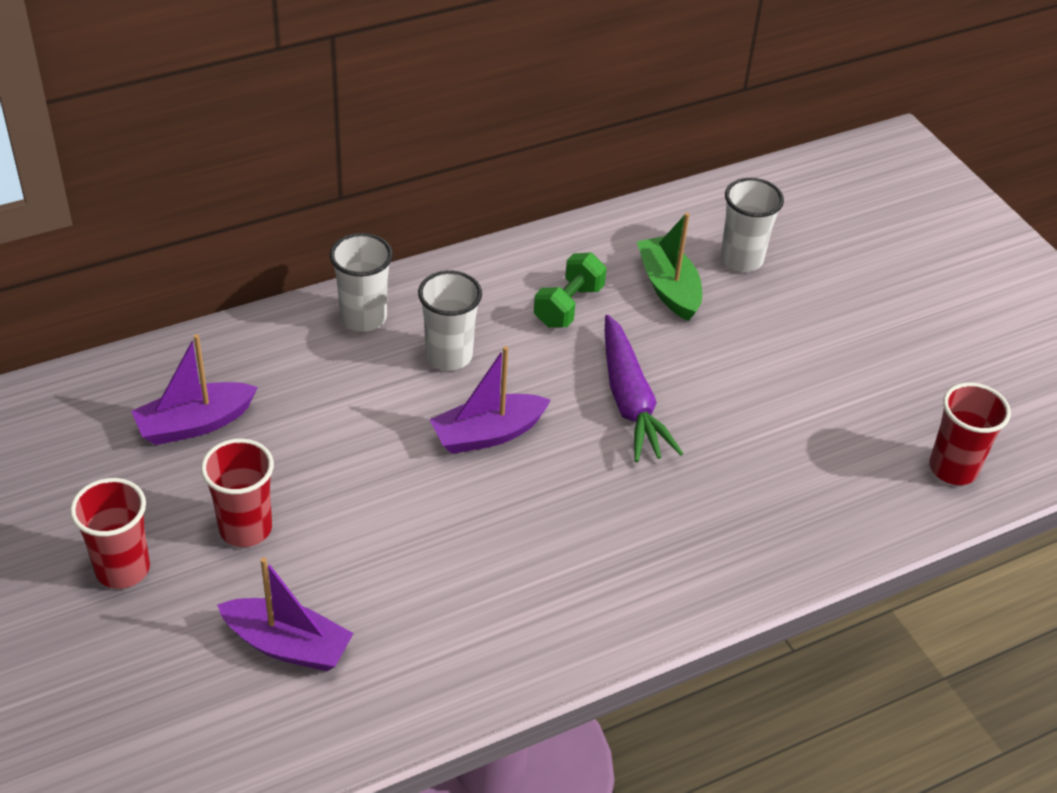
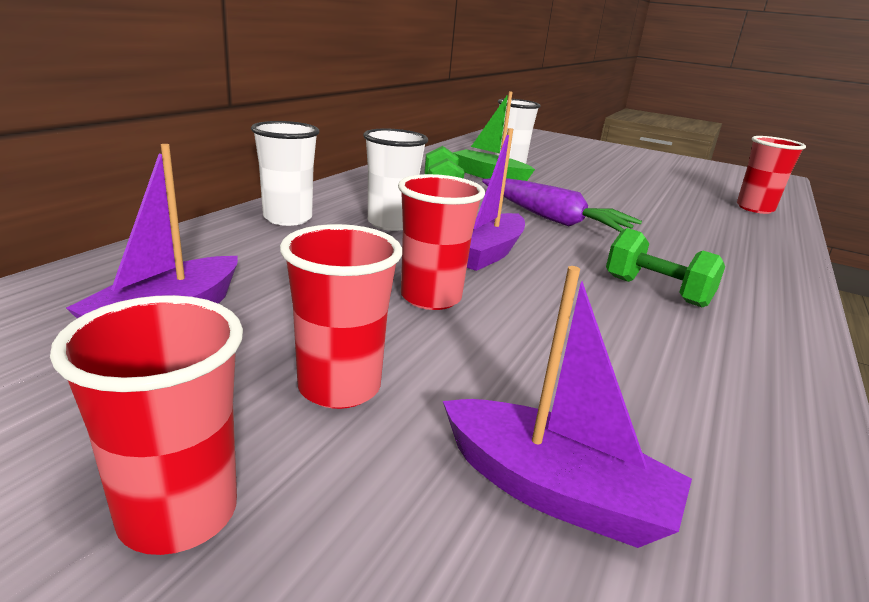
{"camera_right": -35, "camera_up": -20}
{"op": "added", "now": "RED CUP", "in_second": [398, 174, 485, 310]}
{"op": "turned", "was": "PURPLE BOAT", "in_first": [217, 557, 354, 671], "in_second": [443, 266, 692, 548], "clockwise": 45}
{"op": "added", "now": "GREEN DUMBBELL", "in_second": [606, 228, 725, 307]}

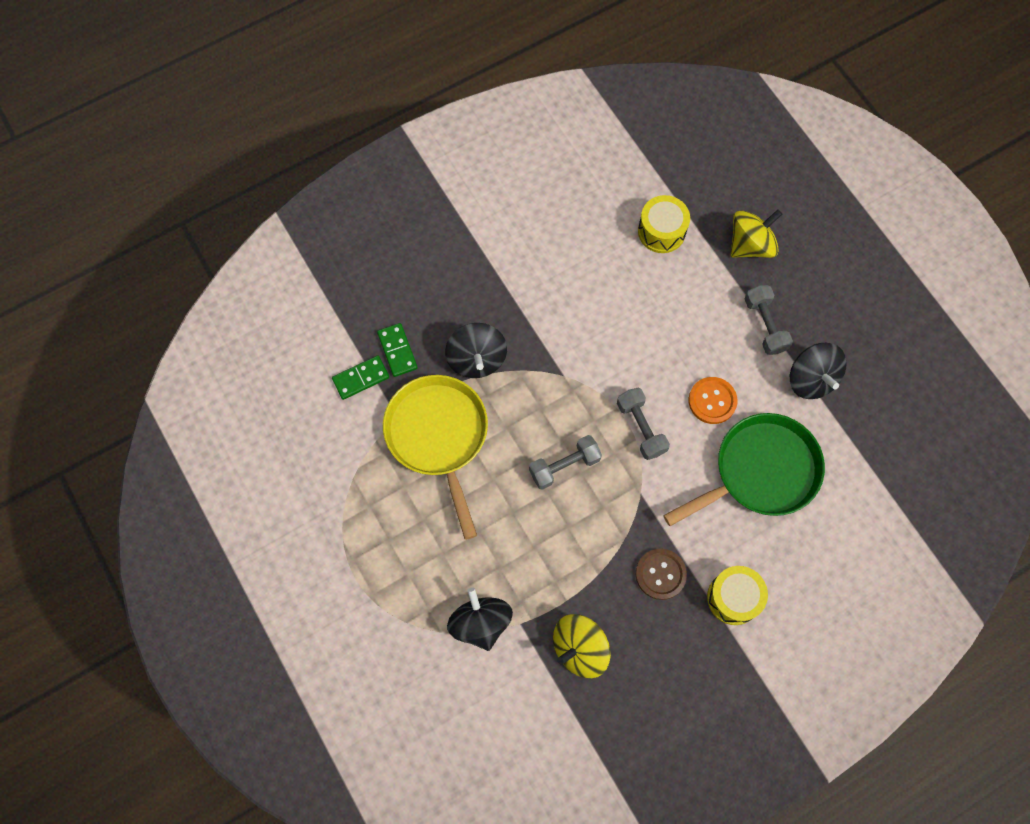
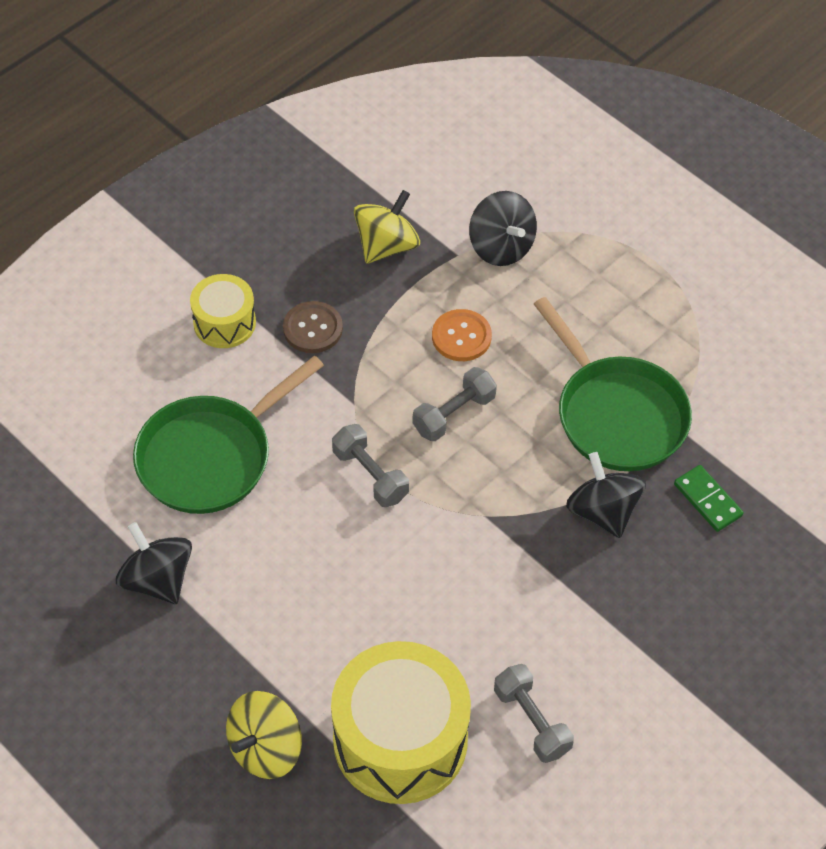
{"camera_right": 165, "camera_up": -15}
{"op": "resized", "was": "YELLOW DRUM", "in_first": [638, 195, 690, 253], "in_second": [331, 641, 471, 804], "ratio": 1.87}
{"op": "moved", "was": "ORANGE BUTTON", "in_first": [688, 377, 738, 424], "in_second": [432, 309, 492, 361]}
{"op": "moved", "was": "GREY DUMBBELL", "in_first": [745, 285, 793, 355], "in_second": [494, 664, 574, 763]}
{"op": "recoloured", "was": "YELLOW PAN", "now": "GREEN PAN", "in_first": [383, 375, 488, 540], "in_second": [534, 297, 692, 471]}
{"op": "removed", "was": "GREEN DOMINO", "in_first": [332, 356, 389, 400]}

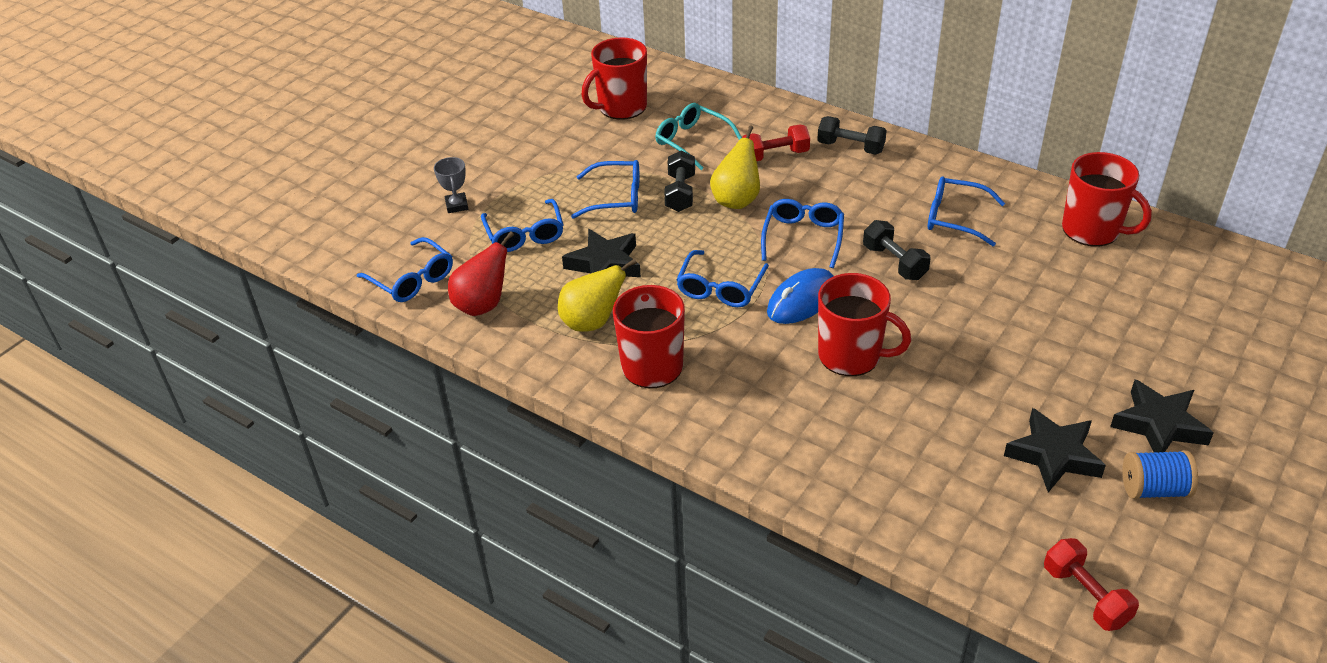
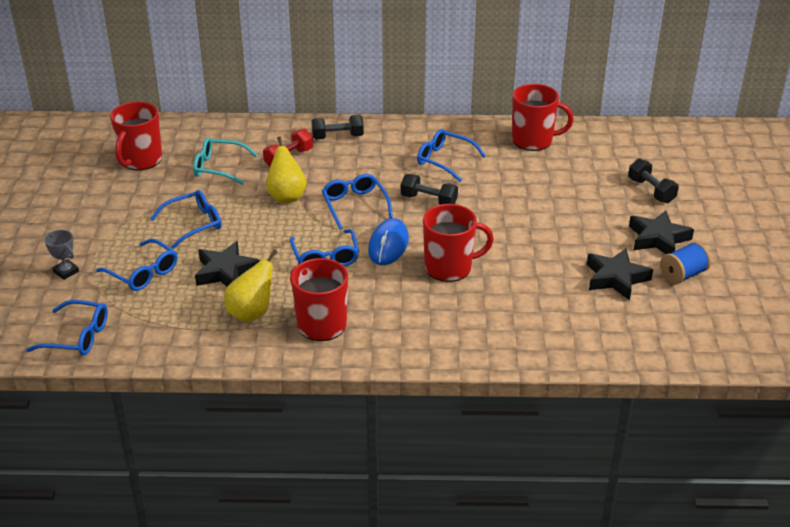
{"camera_right": -35, "camera_up": -5}
{"op": "turned", "was": "BLUE GLASSES", "in_first": [928, 177, 1005, 246], "in_second": [417, 129, 486, 182], "clockwise": 45}
{"op": "moved", "was": "BLACK DUMBBELL", "in_first": [664, 150, 695, 212], "in_second": [628, 158, 679, 203]}
{"op": "removed", "was": "RED PEAR", "in_first": [448, 231, 514, 316]}
{"op": "removed", "was": "RED DUMBBELL", "in_first": [1044, 538, 1139, 631]}

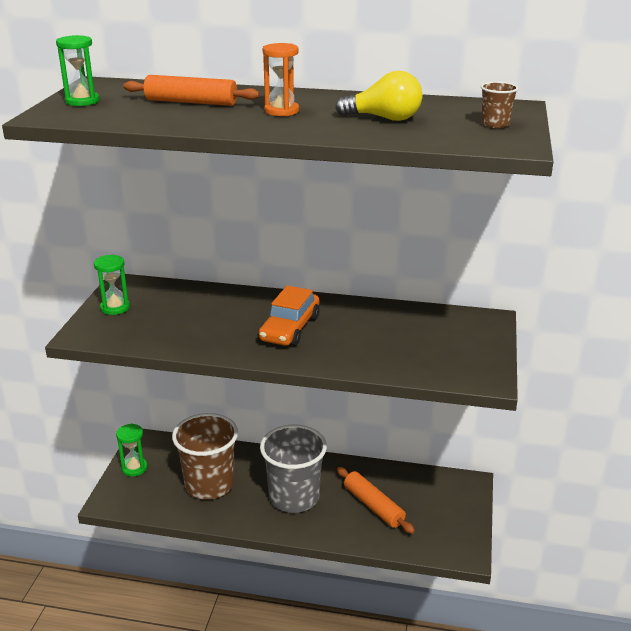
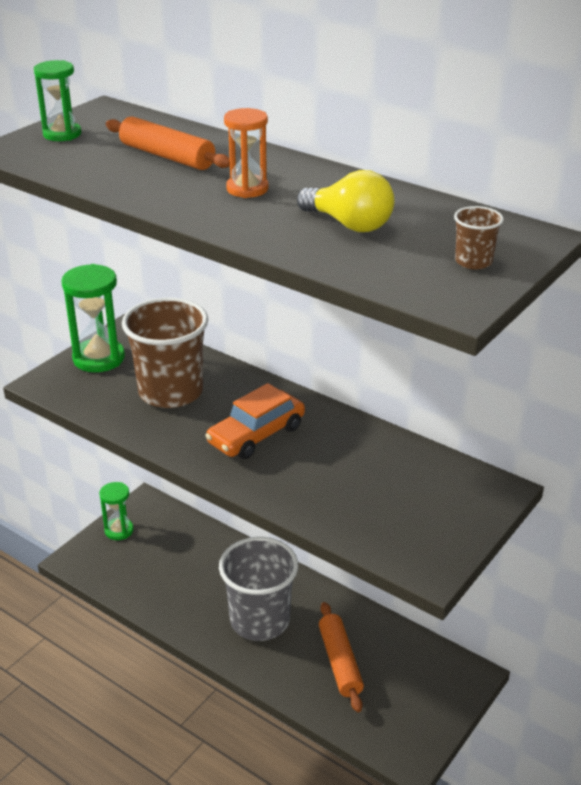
{"camera_right": 25, "camera_up": 5}
{"op": "resized", "was": "GREEN HOURGLASS", "in_first": [94, 255, 130, 315], "in_second": [62, 264, 125, 372], "ratio": 1.58}
{"op": "moved", "was": "BROWN CUP", "in_first": [172, 413, 238, 499], "in_second": [122, 298, 208, 408]}

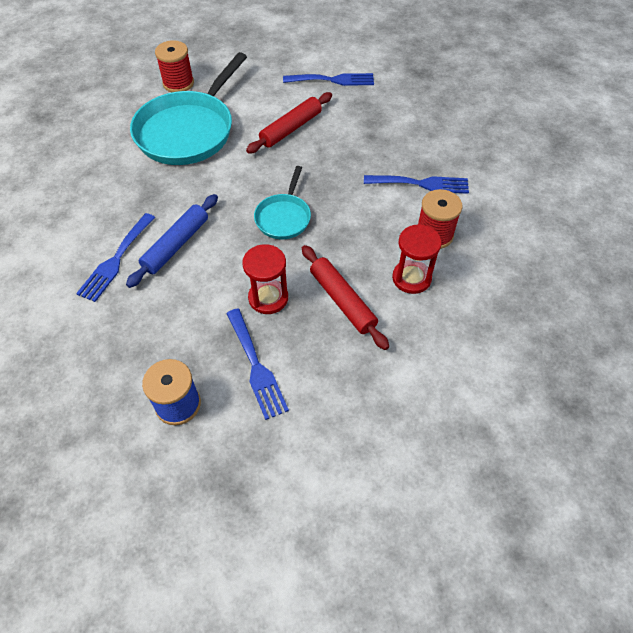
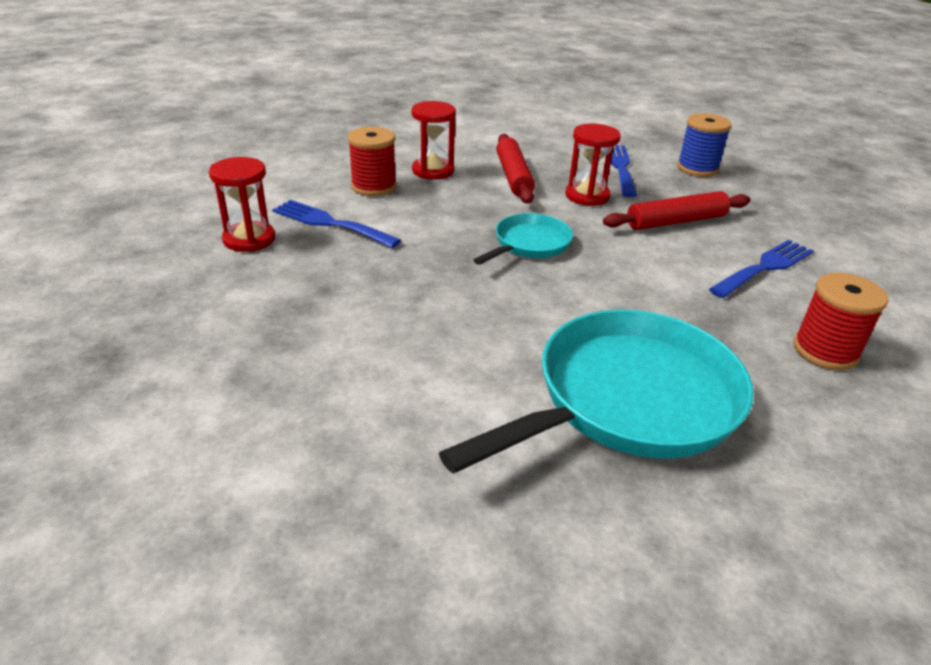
{"camera_right": -155, "camera_up": -20}
{"op": "added", "now": "RED HOURGLASS", "in_second": [209, 157, 275, 252]}
{"op": "moved", "was": "RED ROLLING PIN", "in_first": [246, 92, 332, 154], "in_second": [603, 191, 750, 230]}
{"op": "moved", "was": "RED SPOOL", "in_first": [155, 40, 194, 92], "in_second": [793, 273, 888, 370]}
{"op": "removed", "was": "BLUE ROLLING PIN", "in_first": [126, 194, 218, 288]}
{"op": "removed", "was": "BLUE FORK", "in_first": [283, 73, 374, 86]}

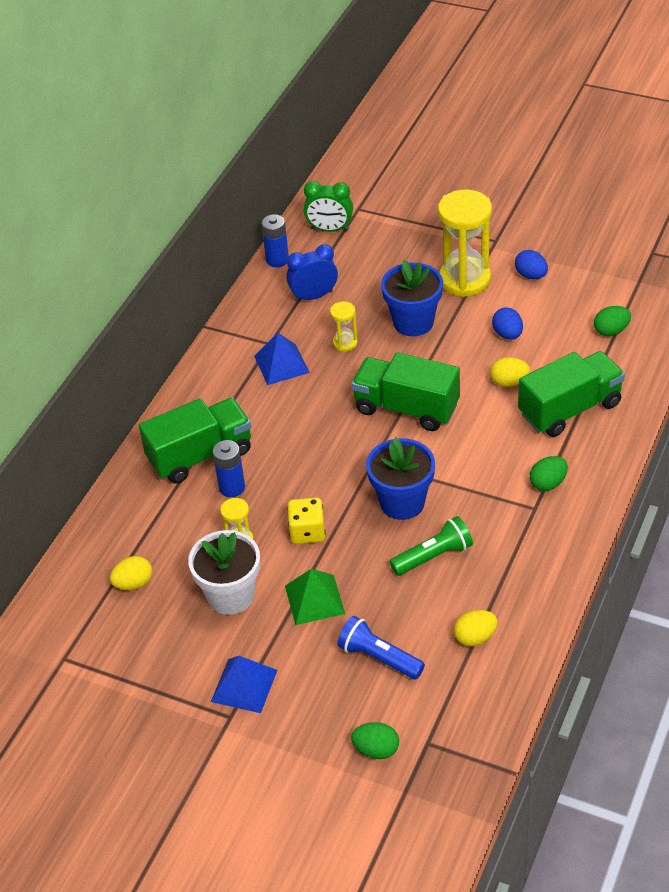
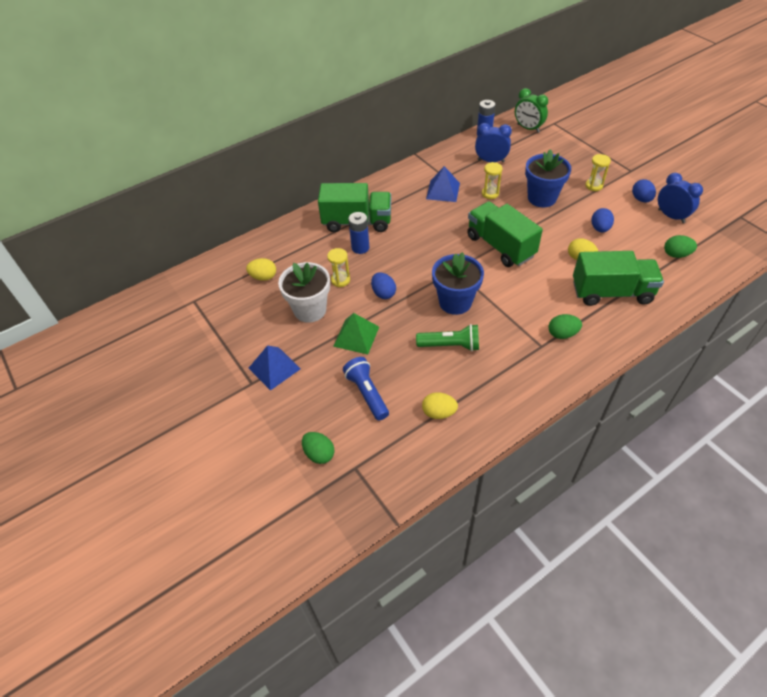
{"camera_right": 30, "camera_up": 5}
{"op": "replaced", "was": "YELLOW DICE", "now": "BLUE EGG", "in_first": [287, 498, 325, 544], "in_second": [371, 272, 396, 299]}
{"op": "resized", "was": "YELLOW HOURGLASS", "in_first": [438, 190, 492, 297], "in_second": [585, 154, 611, 191], "ratio": 0.47}
{"op": "added", "now": "BLUE CLOCK", "in_second": [658, 173, 703, 223]}

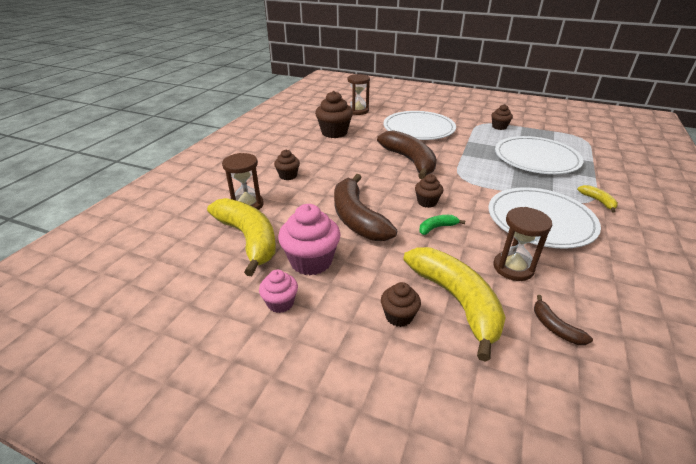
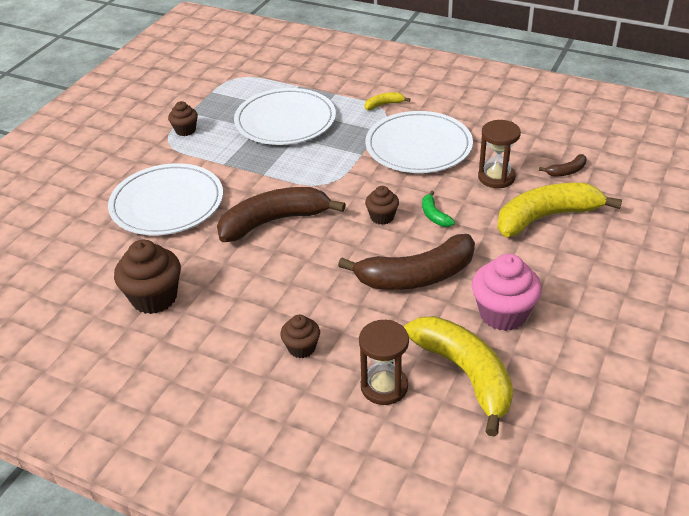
{"camera_right": -85, "camera_up": 5}
{"op": "turned", "was": "YELLOW BANANA", "in_first": [207, 198, 276, 276], "in_second": [404, 316, 513, 437], "clockwise": 90}
{"op": "removed", "was": "PINK CUPCAKE", "in_first": [259, 270, 298, 313]}
{"op": "removed", "was": "BROWN HOURGLASS", "in_first": [348, 74, 370, 115]}
{"op": "removed", "was": "BROWN CUPCAKE", "in_first": [381, 282, 421, 327]}

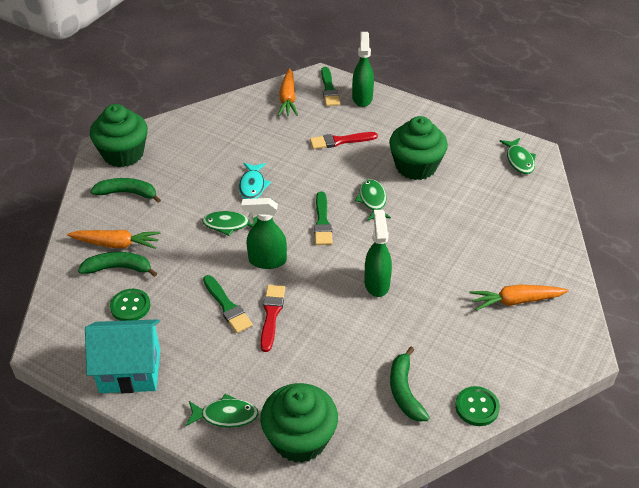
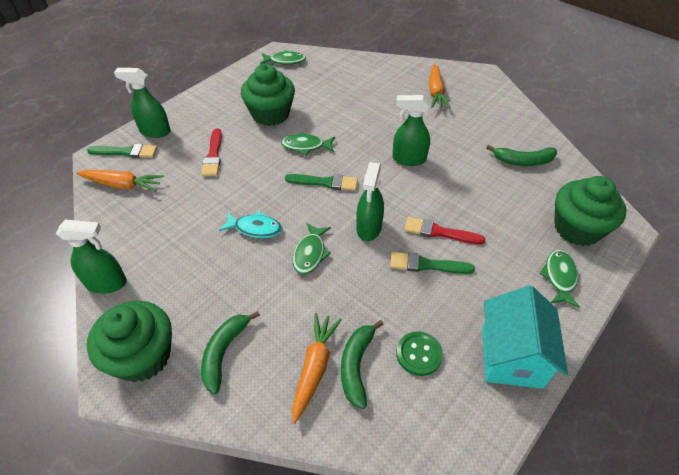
{"camera_right": -80, "camera_up": 5}
{"op": "added", "now": "GREEN SPRAY BOTTLE", "in_second": [56, 220, 127, 294]}
{"op": "turned", "was": "GREEN BRUSH", "in_first": [203, 275, 253, 333], "in_second": [390, 252, 475, 274], "clockwise": -150}
{"op": "removed", "was": "GREEN BUTTON", "in_first": [455, 386, 500, 426]}

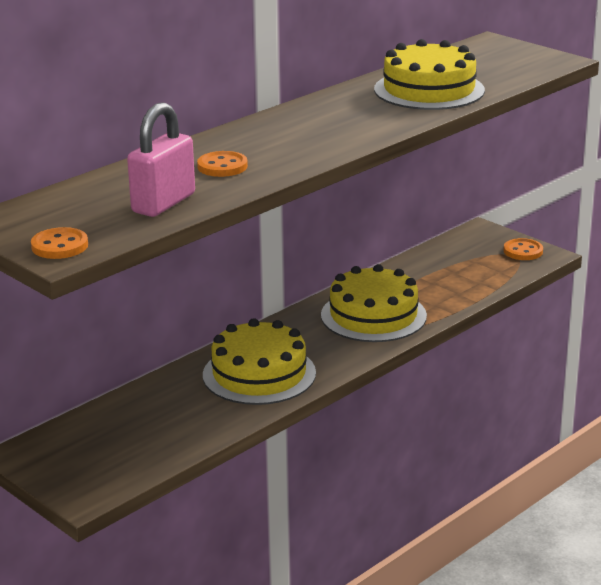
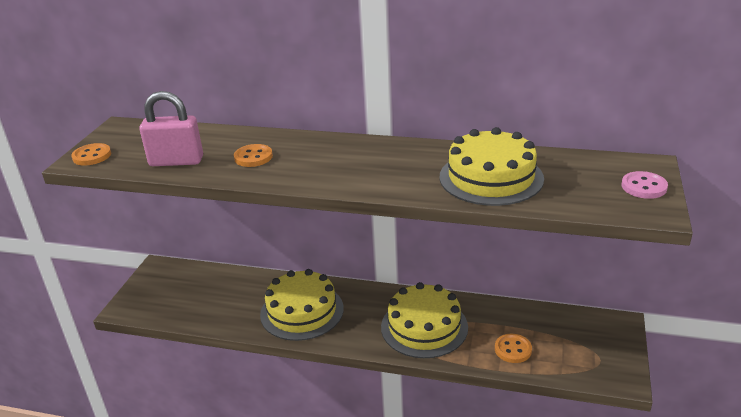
{"camera_right": 60, "camera_up": 5}
{"op": "moved", "was": "ORANGE BUTTON", "in_first": [503, 238, 543, 260], "in_second": [495, 334, 532, 363]}
{"op": "added", "now": "PINK BUTTON", "in_second": [621, 171, 668, 199]}

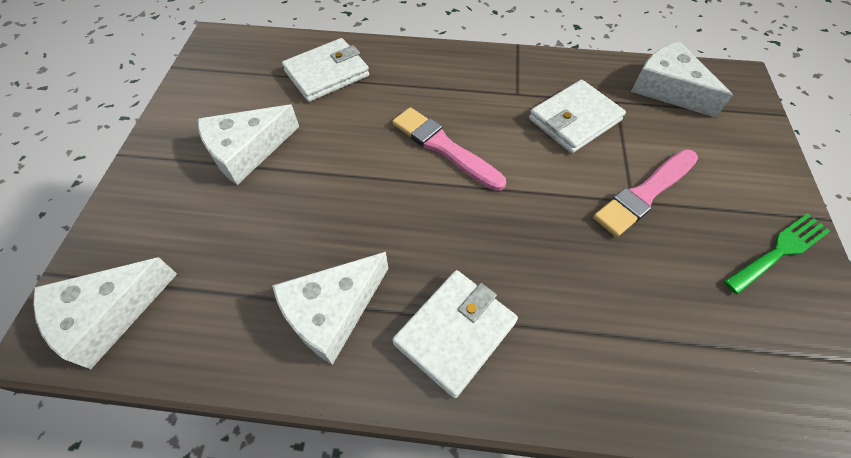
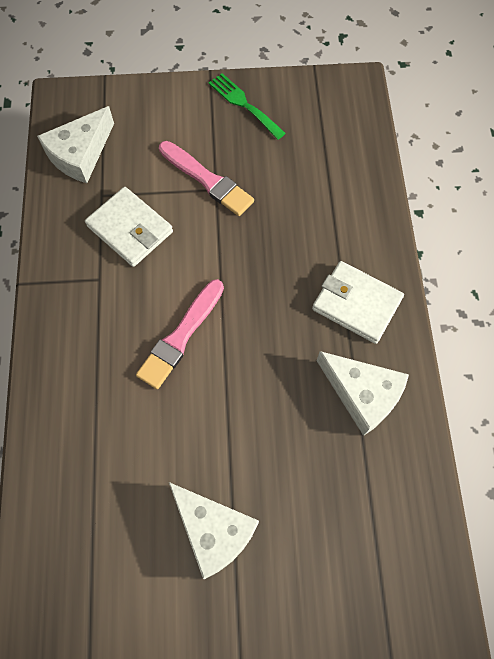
{"camera_right": -100, "camera_up": 10}
{"op": "removed", "was": "WHITE CHEESE", "in_first": [33, 257, 177, 369]}
{"op": "removed", "was": "WHITE WALLET", "in_first": [282, 38, 369, 102]}

